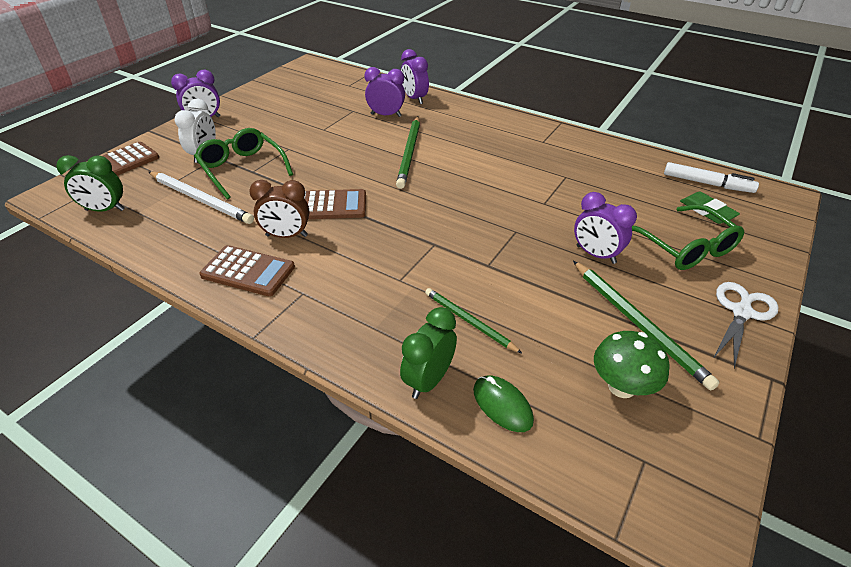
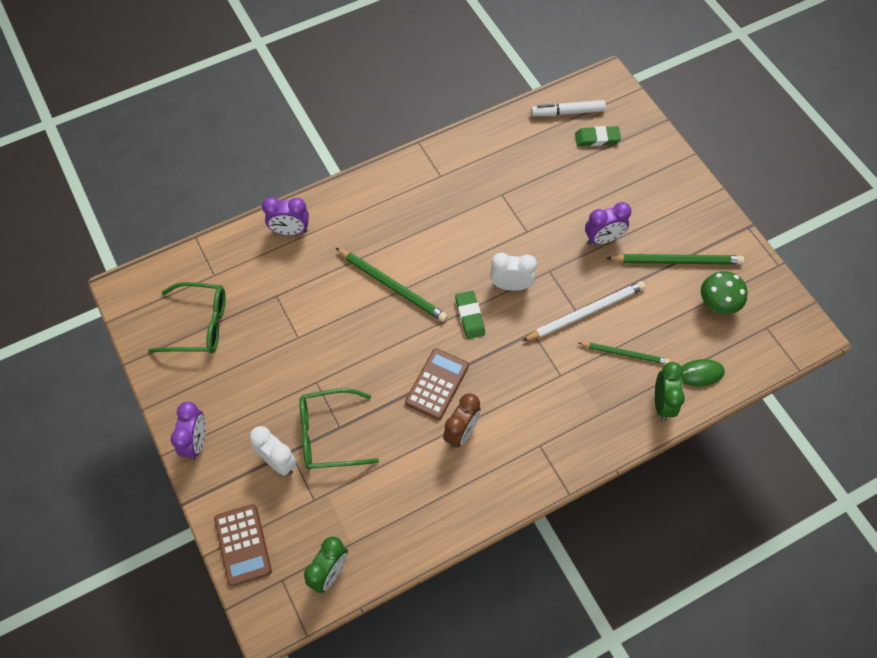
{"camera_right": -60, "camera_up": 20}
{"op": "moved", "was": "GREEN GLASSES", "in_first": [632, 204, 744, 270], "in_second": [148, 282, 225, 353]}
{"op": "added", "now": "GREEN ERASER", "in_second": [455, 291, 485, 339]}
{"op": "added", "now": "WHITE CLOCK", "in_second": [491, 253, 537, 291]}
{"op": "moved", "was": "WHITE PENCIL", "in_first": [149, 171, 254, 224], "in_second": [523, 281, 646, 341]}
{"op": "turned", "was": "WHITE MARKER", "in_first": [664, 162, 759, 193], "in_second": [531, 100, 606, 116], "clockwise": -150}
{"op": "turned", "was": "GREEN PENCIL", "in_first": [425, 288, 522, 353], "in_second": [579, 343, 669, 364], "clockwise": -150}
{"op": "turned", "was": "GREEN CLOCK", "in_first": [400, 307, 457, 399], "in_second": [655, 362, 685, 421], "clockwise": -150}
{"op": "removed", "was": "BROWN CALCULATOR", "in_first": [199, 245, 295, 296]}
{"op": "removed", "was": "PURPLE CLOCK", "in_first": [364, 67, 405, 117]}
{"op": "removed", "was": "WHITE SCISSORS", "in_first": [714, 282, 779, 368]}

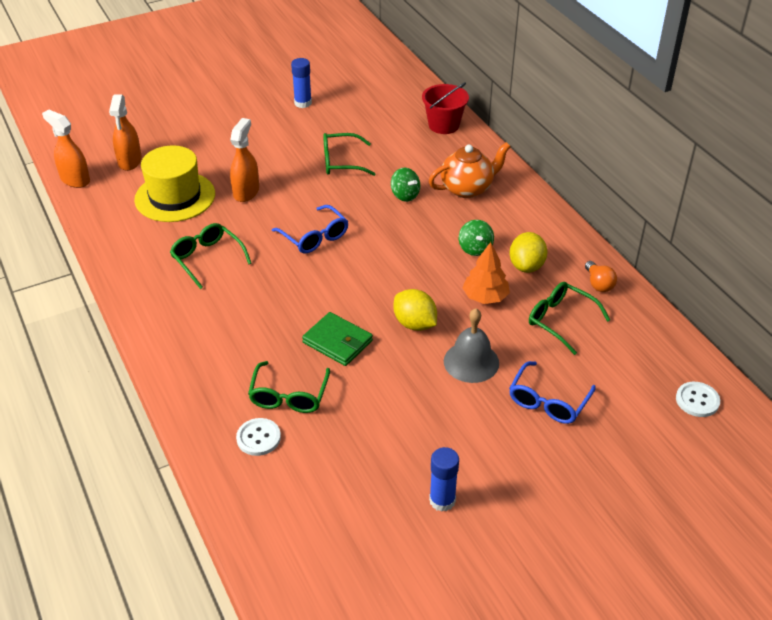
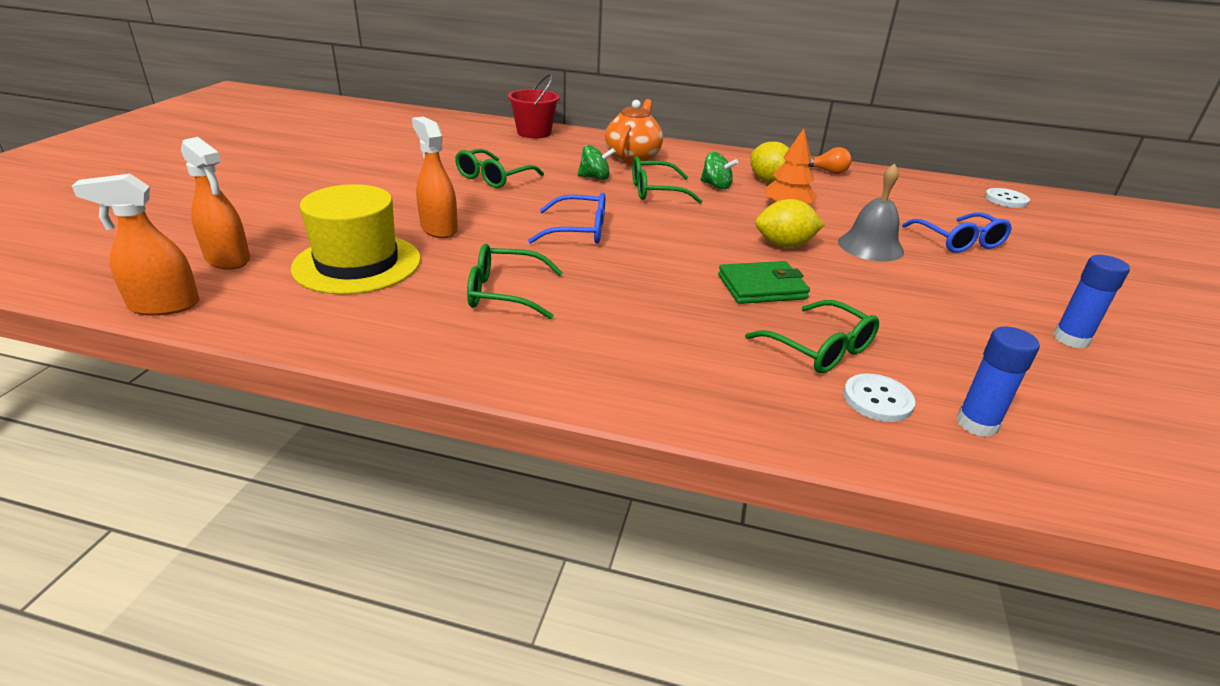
{"camera_right": -50, "camera_up": -10}
{"op": "moved", "was": "GREEN GLASSES", "in_first": [529, 282, 610, 355], "in_second": [632, 156, 702, 204]}
{"op": "moved", "was": "BLUE GLUE STICK", "in_first": [291, 58, 312, 108], "in_second": [956, 326, 1040, 437]}

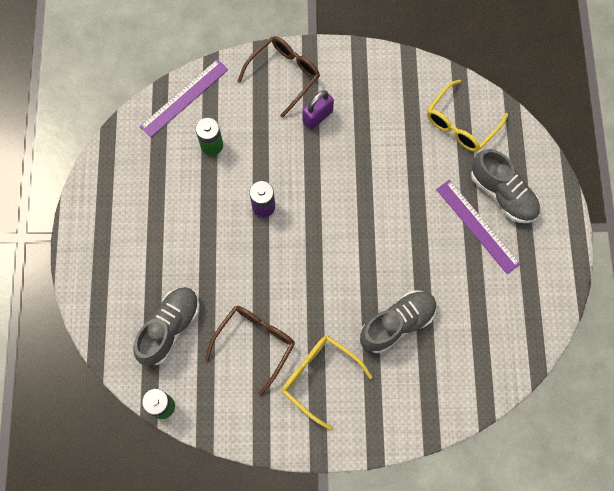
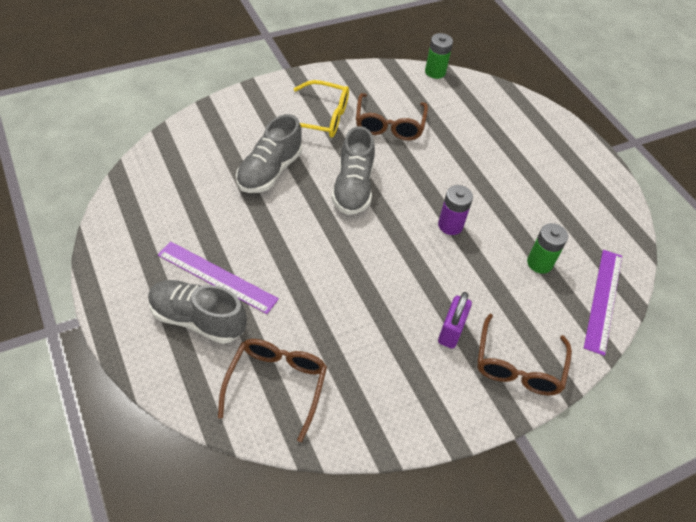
{"camera_right": 150, "camera_up": -20}
{"op": "recoloured", "was": "YELLOW GLASSES", "now": "BROWN GLASSES", "in_first": [427, 80, 508, 152], "in_second": [218, 339, 327, 442]}
{"op": "moved", "was": "GREY SHOE", "in_first": [134, 287, 200, 366], "in_second": [332, 126, 375, 215]}

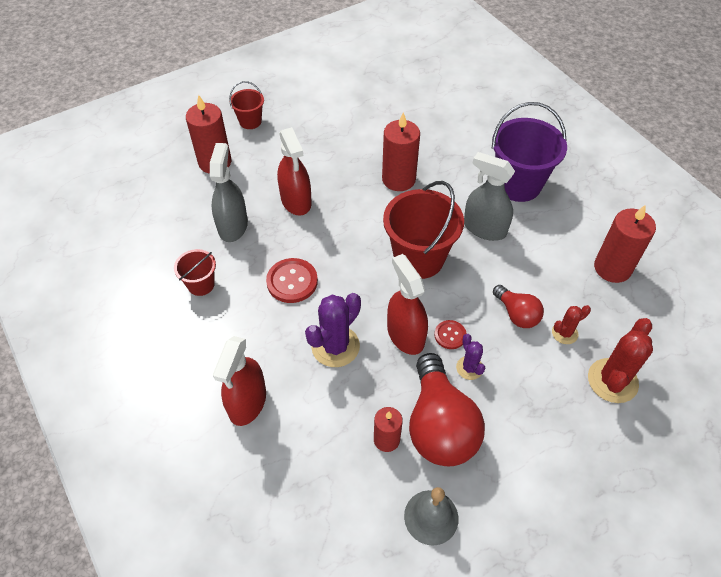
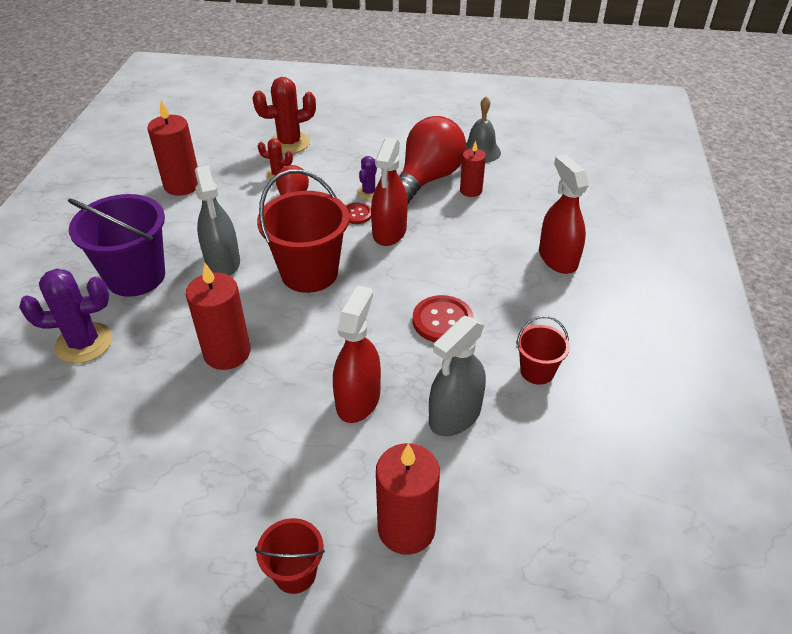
{"camera_right": -140, "camera_up": -10}
{"op": "moved", "was": "PURPLE CACTUS", "in_first": [305, 293, 361, 367], "in_second": [19, 269, 113, 364]}
{"op": "turned", "was": "RED SPRAY BOTTLE", "in_first": [213, 336, 266, 426], "in_second": [539, 155, 589, 274], "clockwise": -75}

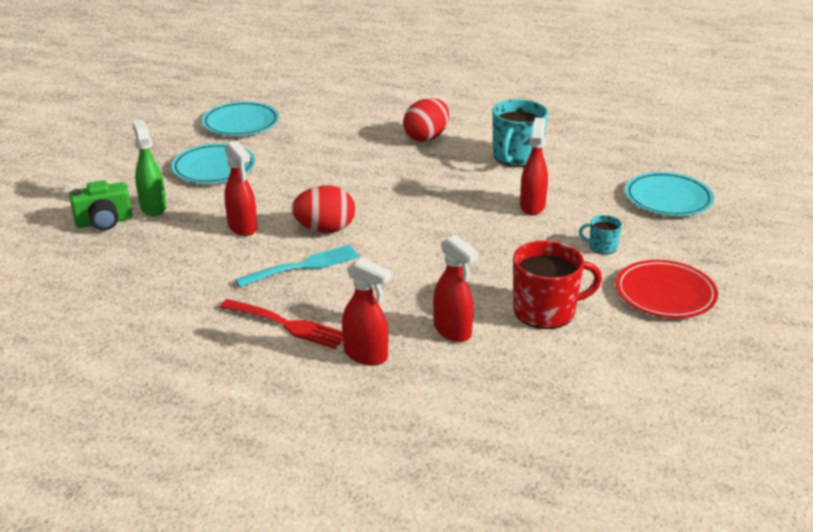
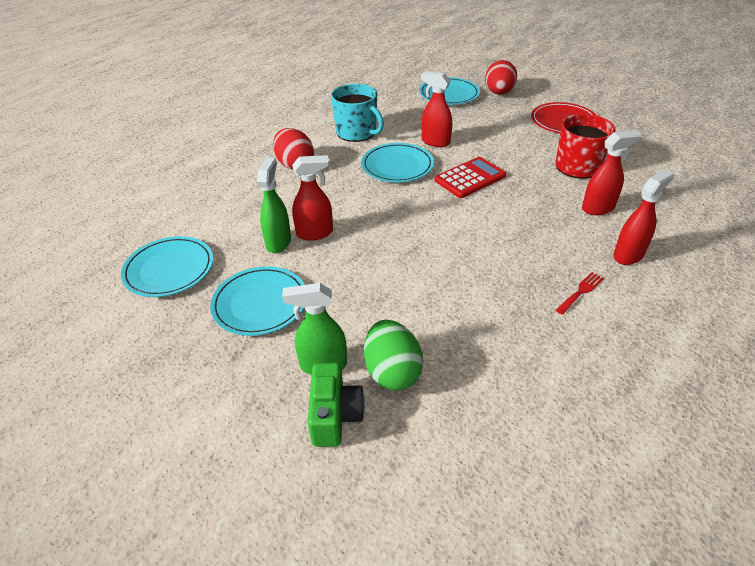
{"camera_right": -70, "camera_up": 10}
{"op": "added", "now": "GREEN SPRAY BOTTLE", "in_second": [257, 158, 291, 253]}
{"op": "moved", "was": "RED SPRAY BOTTLE", "in_first": [224, 141, 257, 236], "in_second": [292, 155, 333, 241]}
{"op": "added", "now": "TURQUOISE PLATE", "in_second": [361, 143, 434, 182]}
{"op": "added", "now": "GREEN EGG", "in_second": [364, 320, 423, 391]}
{"op": "added", "now": "RED CALCULATOR", "in_second": [434, 157, 506, 198]}
{"op": "moved", "was": "RED EGG", "in_first": [291, 185, 355, 233], "in_second": [485, 60, 517, 95]}
{"op": "resized", "was": "RED FORK", "in_first": [220, 299, 343, 349], "in_second": [556, 272, 604, 315], "ratio": 0.59}
{"op": "removed", "was": "TURQUOISE FORK", "in_first": [235, 244, 360, 288]}
{"op": "removed", "was": "TURQUOISE MUG", "in_first": [579, 215, 622, 254]}

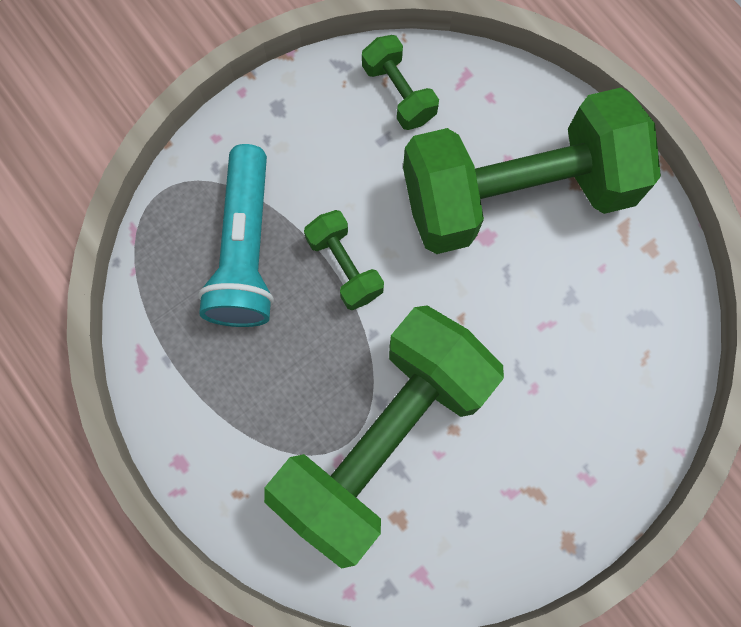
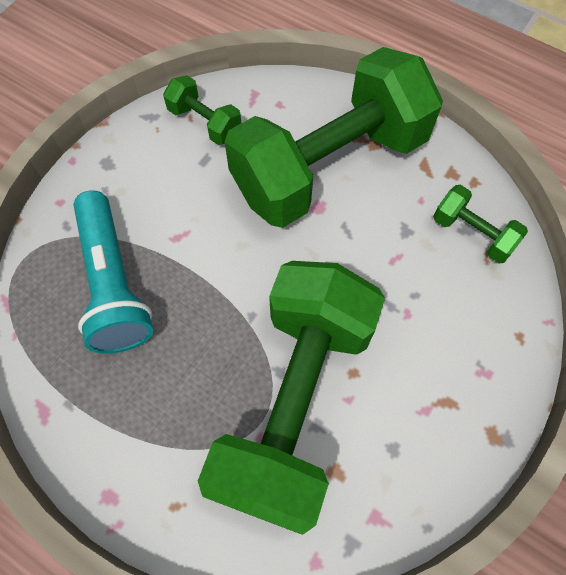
{"camera_right": -20, "camera_up": -10}
{"op": "moved", "was": "GREEN DUMBBELL", "in_first": [304, 210, 384, 310], "in_second": [433, 185, 528, 263]}

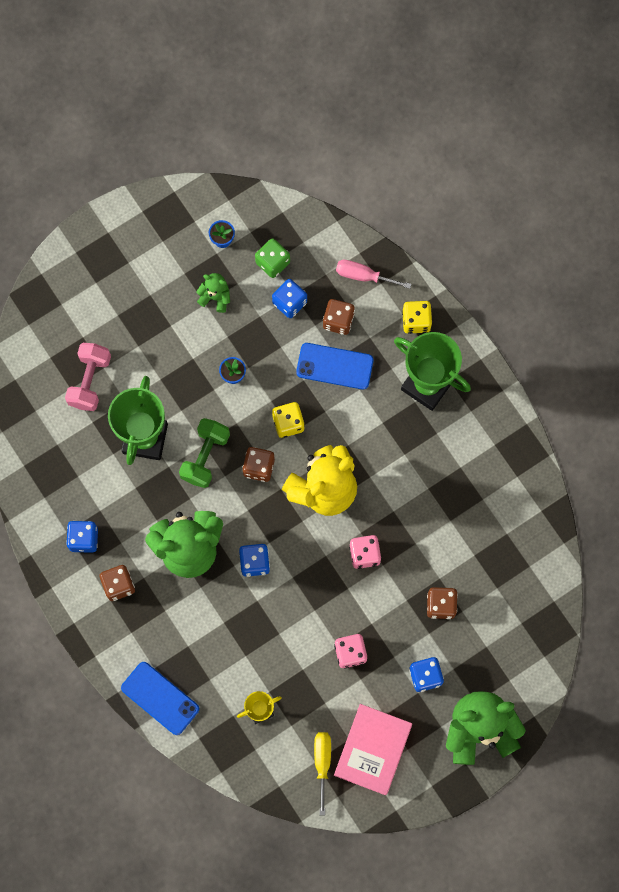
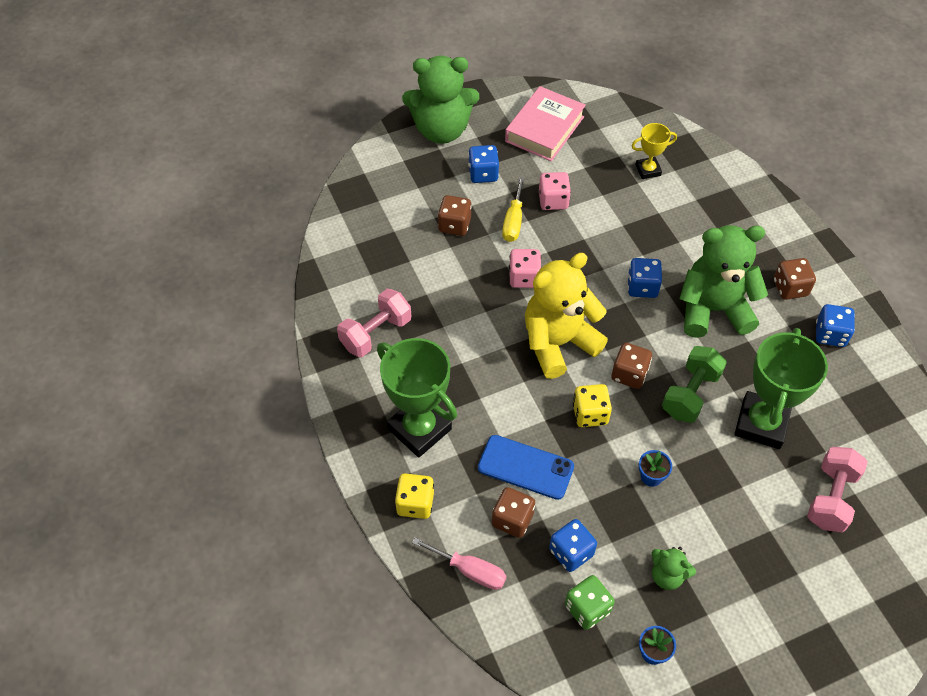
{"camera_right": -170, "camera_up": -20}
{"op": "added", "now": "PINK DUMBBELL", "in_second": [337, 289, 411, 357]}
{"op": "moved", "was": "YELLOW SCREWDRIVER", "in_first": [314, 732, 331, 815], "in_second": [502, 177, 525, 242]}
{"op": "removed", "was": "BLUE PHONE", "in_first": [121, 662, 199, 735]}

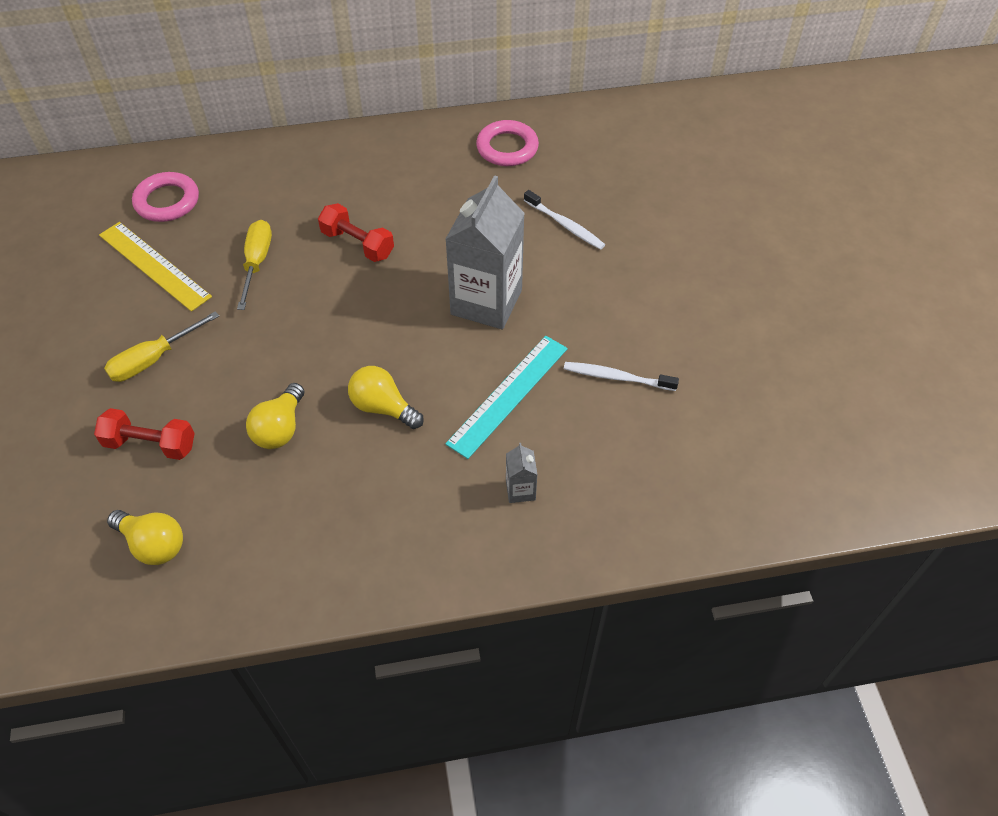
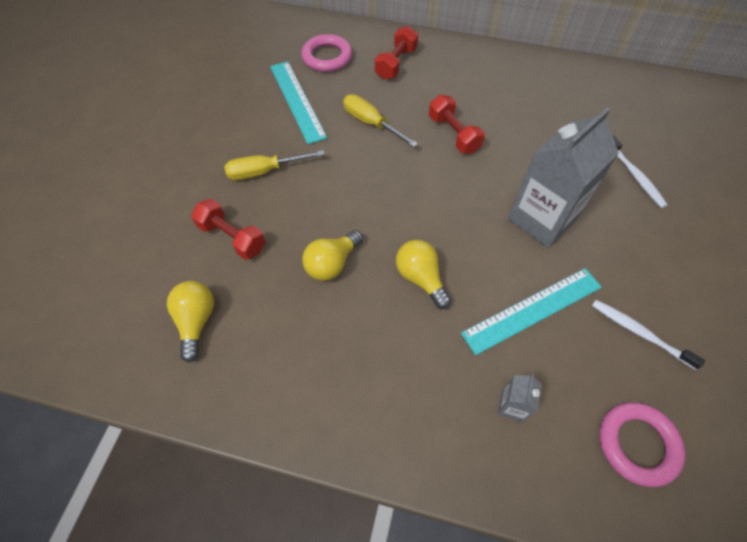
{"camera_right": 25, "camera_up": 5}
{"op": "turned", "was": "YELLOW LIGHT BULB", "in_first": [107, 510, 183, 565], "in_second": [167, 281, 214, 363], "clockwise": -150}
{"op": "recoloured", "was": "YELLOW RULER", "now": "TURQUOISE RULER", "in_first": [99, 222, 212, 312], "in_second": [270, 61, 327, 144]}
{"op": "turned", "was": "YELLOW SCREWDRIVER", "in_first": [237, 220, 272, 310], "in_second": [343, 94, 418, 147], "clockwise": -75}
{"op": "added", "now": "RED DUMBBELL", "in_second": [375, 26, 418, 80]}
{"op": "moved", "was": "PINK RING", "in_first": [476, 120, 539, 166], "in_second": [599, 402, 685, 487]}

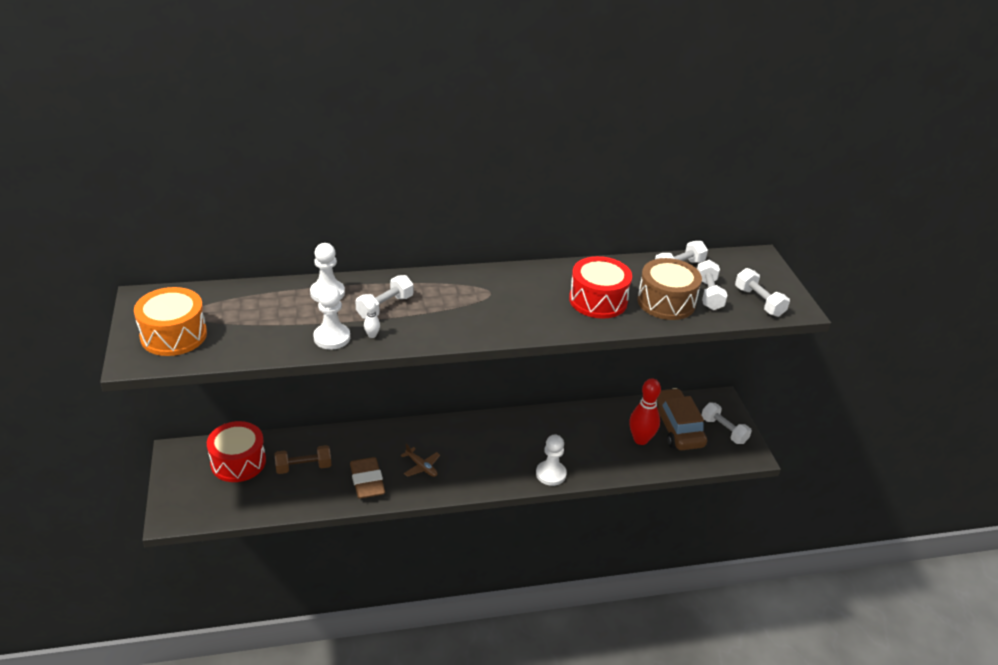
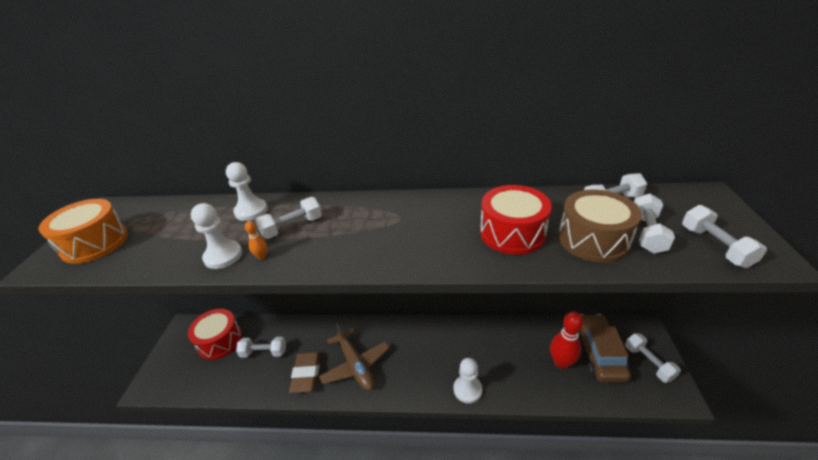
{"camera_right": 20, "camera_up": 0}
{"op": "recoloured", "was": "BROWN DUMBBELL", "now": "WHITE DUMBBELL", "in_first": [275, 445, 331, 474], "in_second": [236, 337, 286, 358]}
{"op": "recoloured", "was": "WHITE BOWLING PIN", "now": "ORANGE BOWLING PIN", "in_first": [364, 301, 380, 338], "in_second": [245, 221, 267, 259]}
{"op": "resized", "was": "BROWN PLANE", "in_first": [401, 443, 440, 477], "in_second": [319, 323, 390, 390], "ratio": 1.92}

